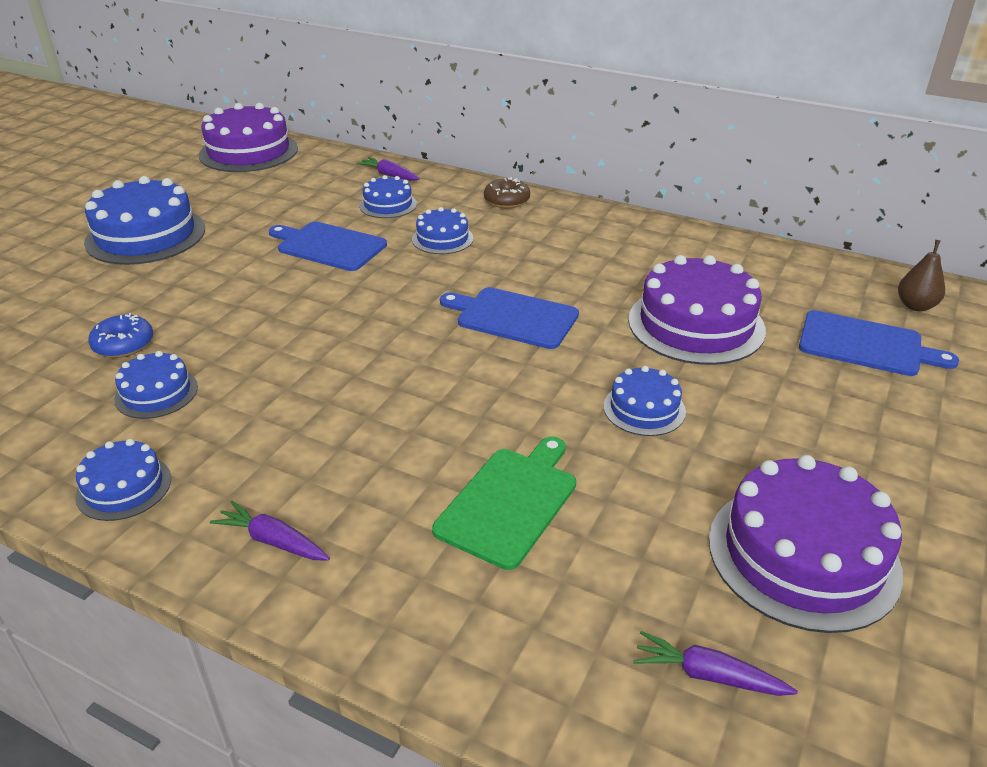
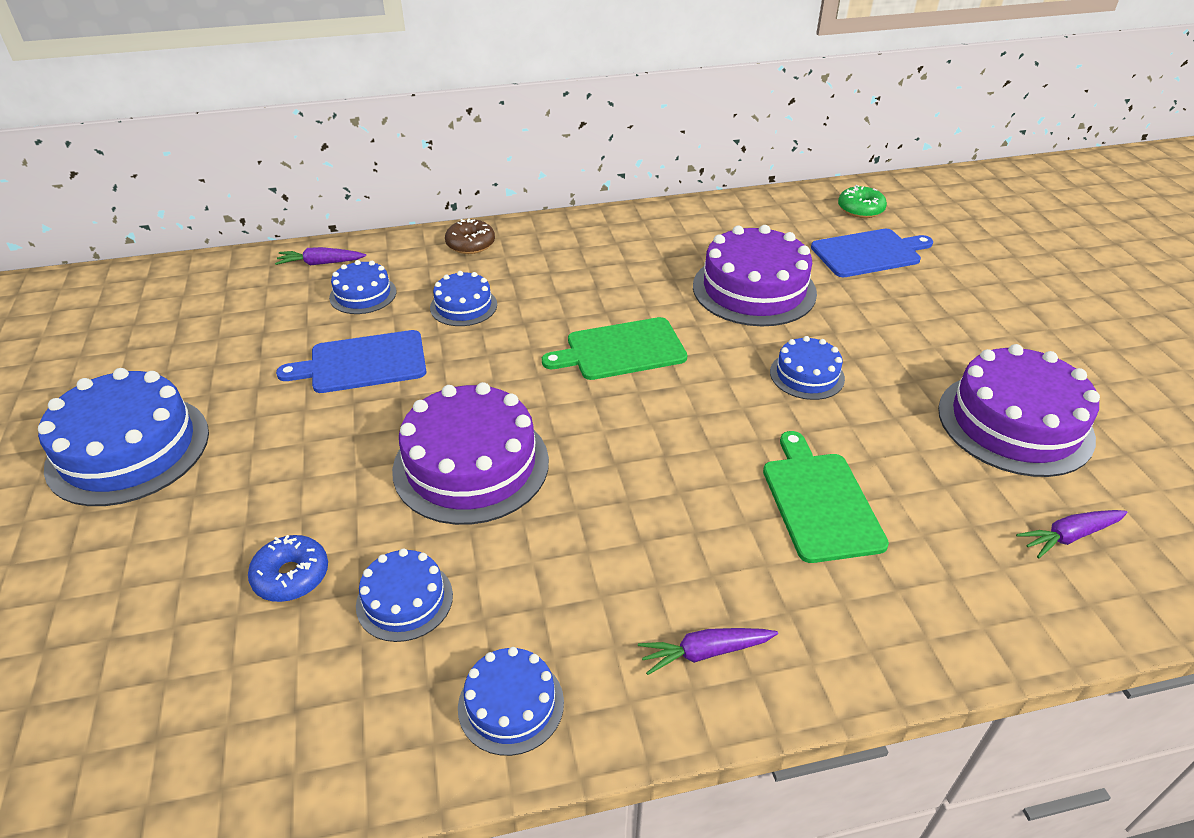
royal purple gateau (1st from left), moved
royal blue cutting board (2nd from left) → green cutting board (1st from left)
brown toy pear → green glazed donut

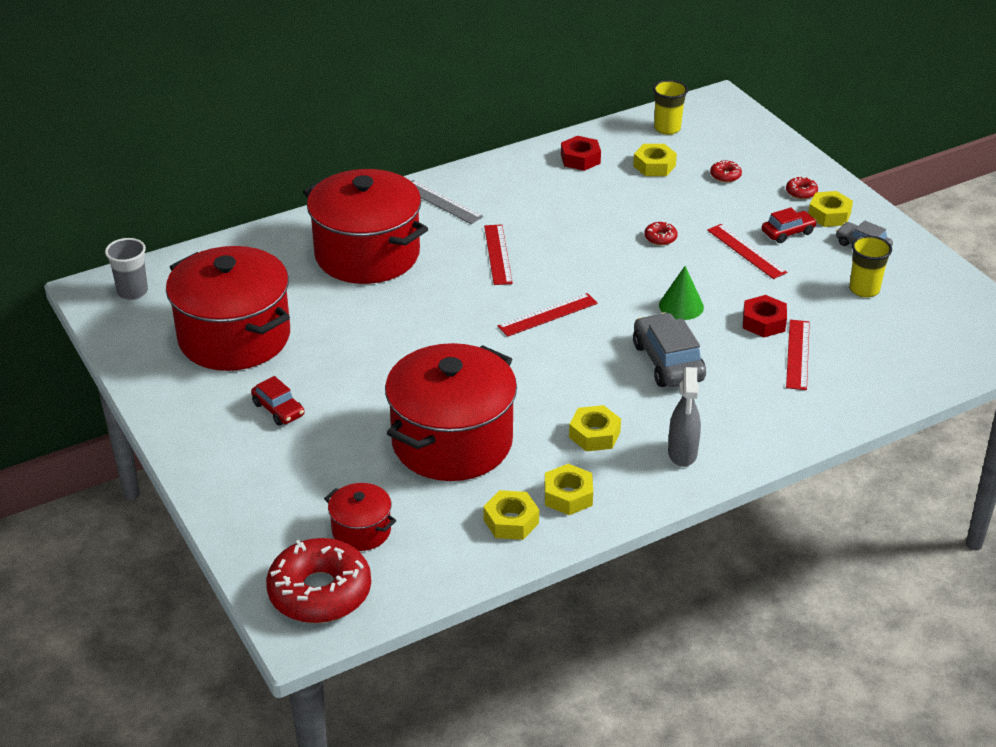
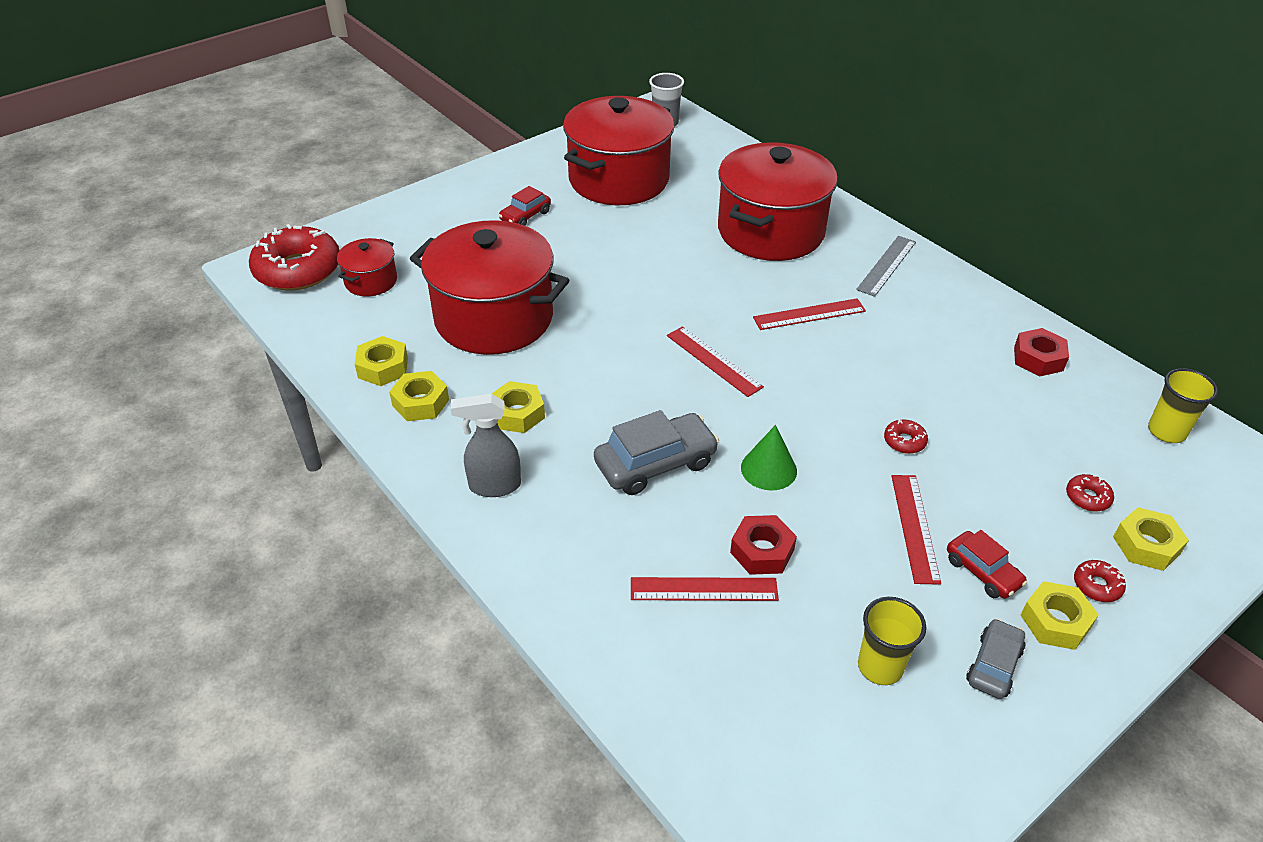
crimson measuring stick (3rd from left in the first image) → crimson measuring stick (4th from left), 45 degrees counterclockwise
yellow nut (4th from left in the first image) → yellow nut (5th from left), moved

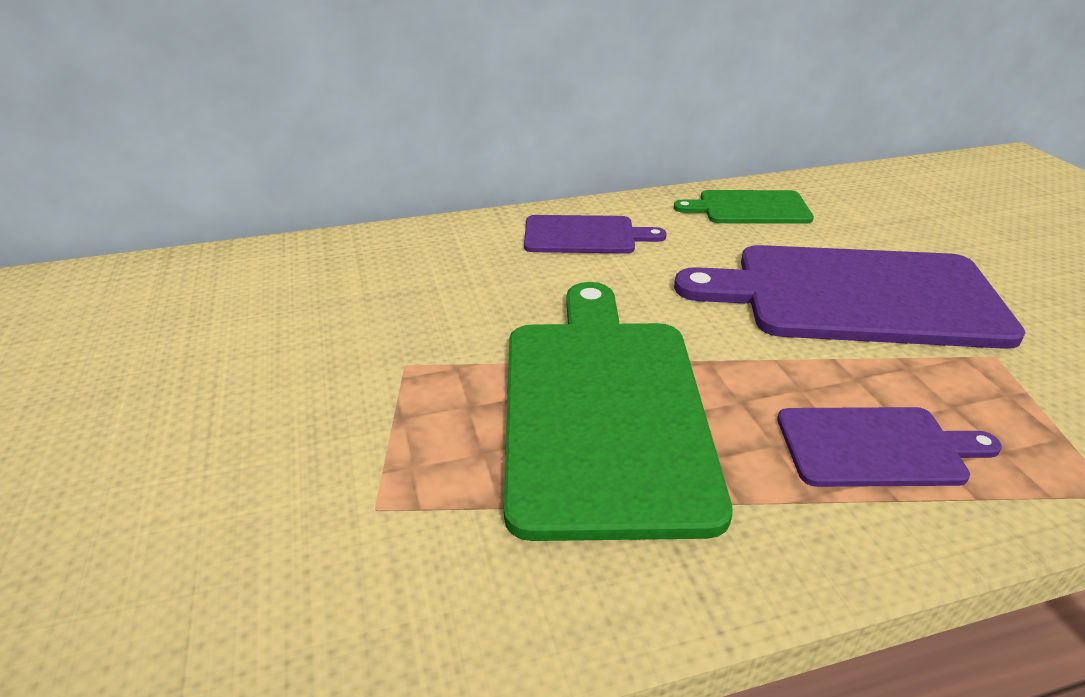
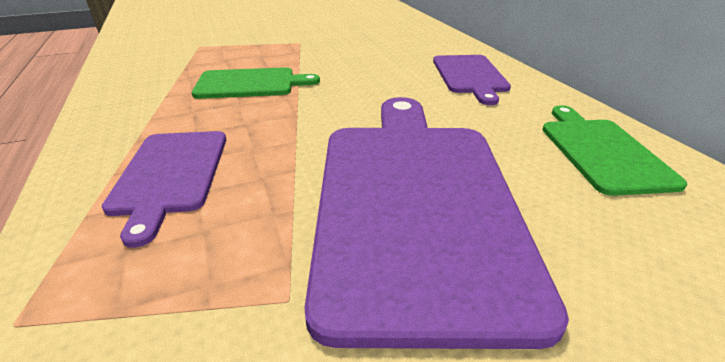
green cutting board (1st from left), x0.51

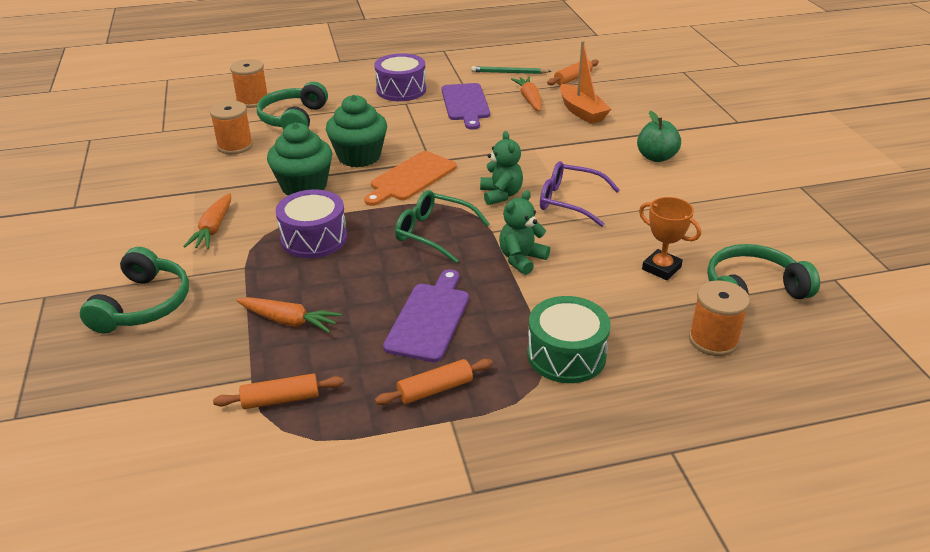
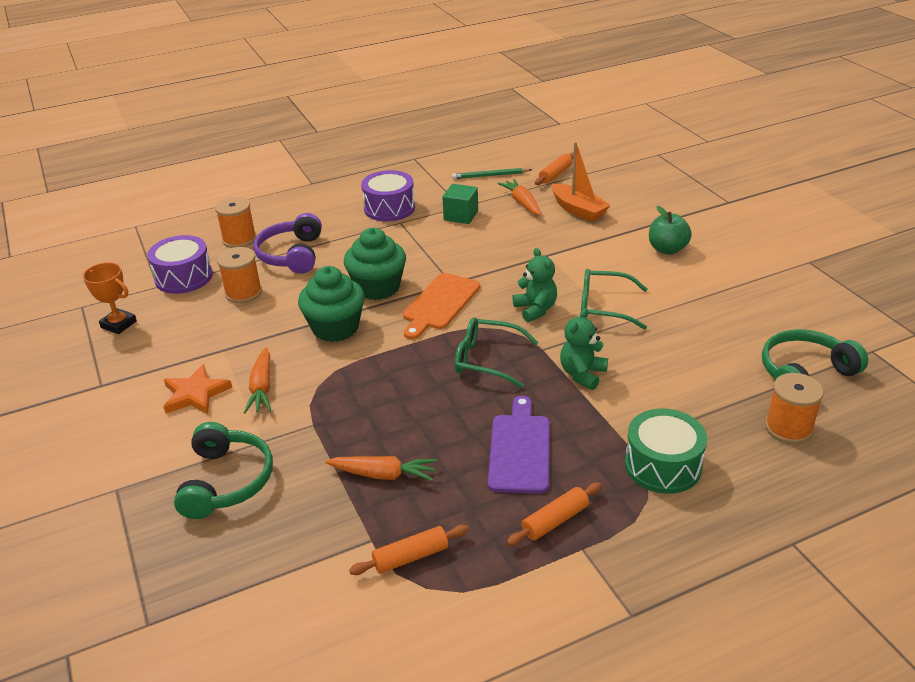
bright orange award cup, moved
royal purple snare drum (1st from left), moved
- → bright orange star shape
green over-ear headphones (2nd from left) → royal purple over-ear headphones
royal purple cutting board (2nd from left) → green solid cube
royal purple glasses → green glasses (2nd from left)

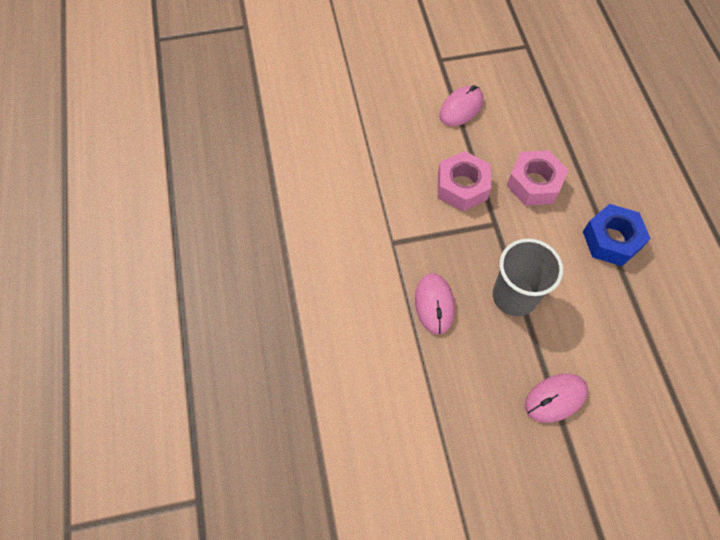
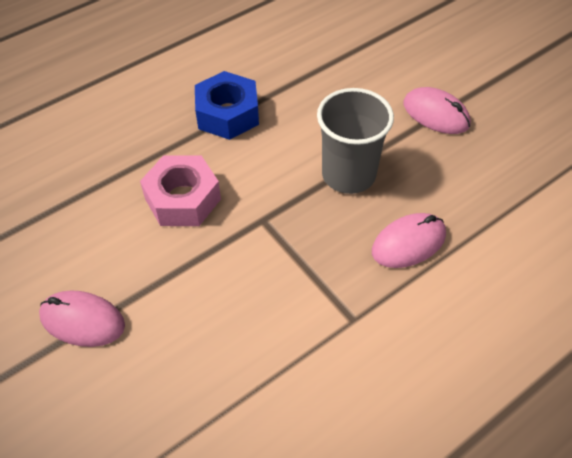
pink nut (1st from left) → -

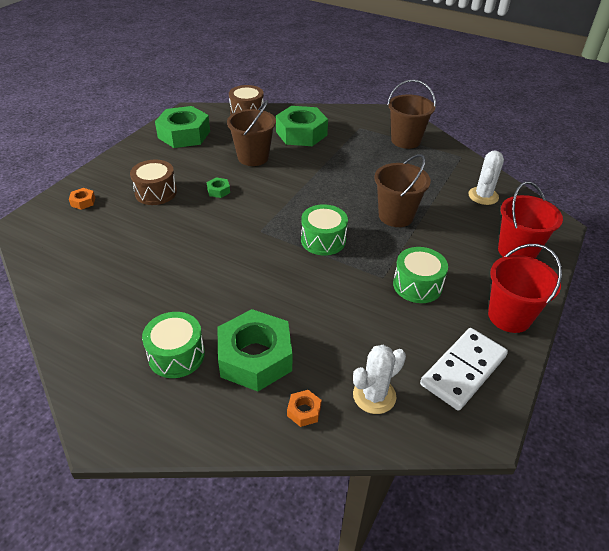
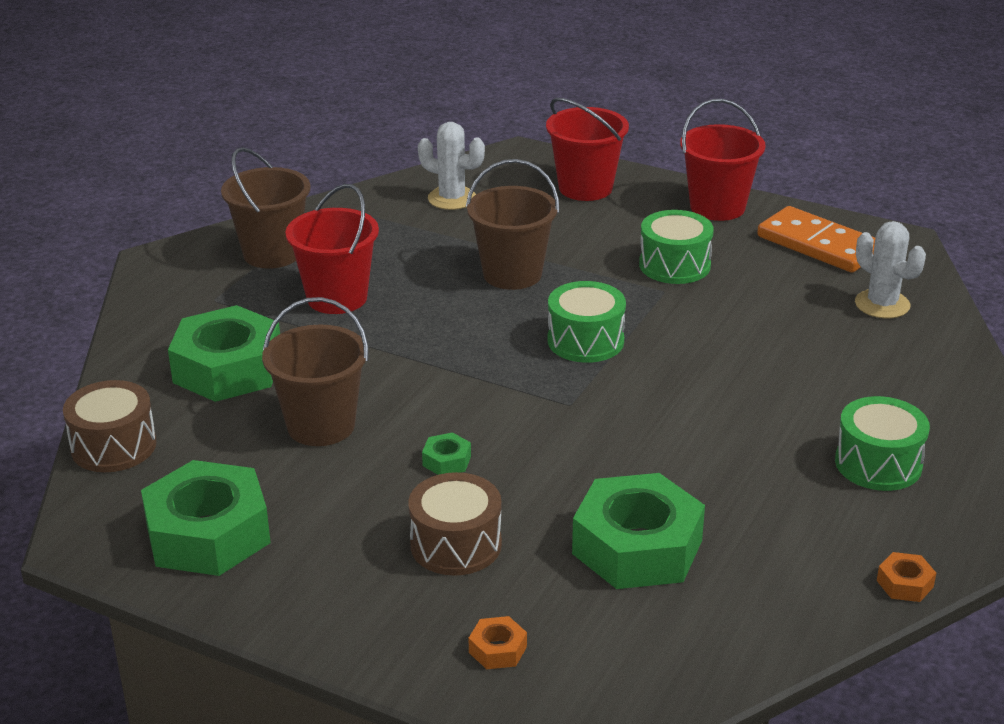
- → crimson pail (1st from left)
green nut (3rd from left in the first image) → green nut (4th from left), moved
pure white domino → bright orange domino
bright orange nut (2nd from left), moved

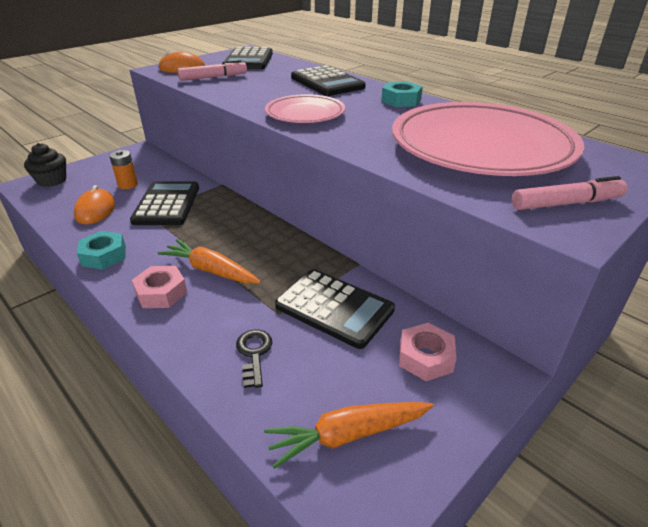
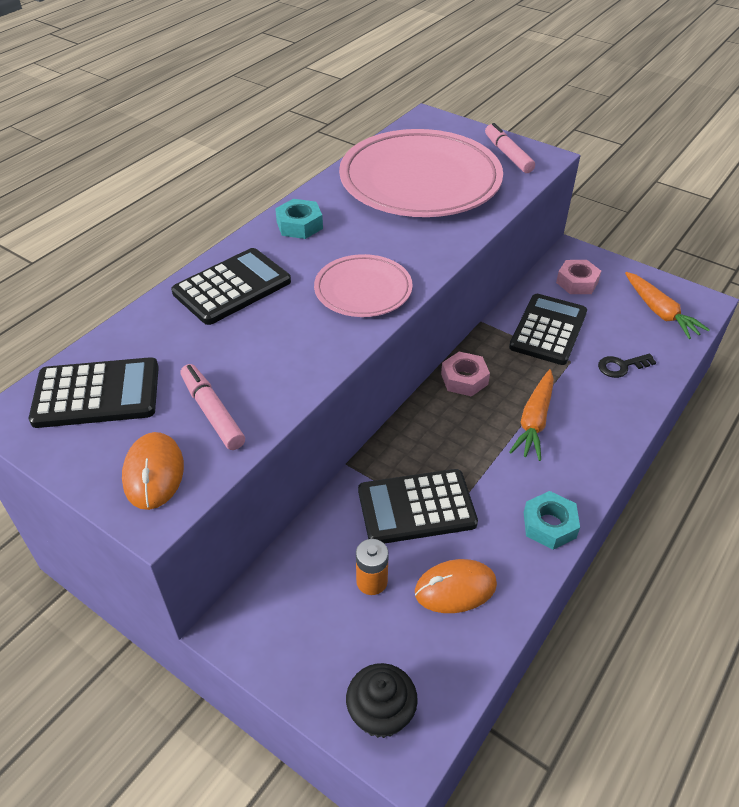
pink nut (1st from left), moved

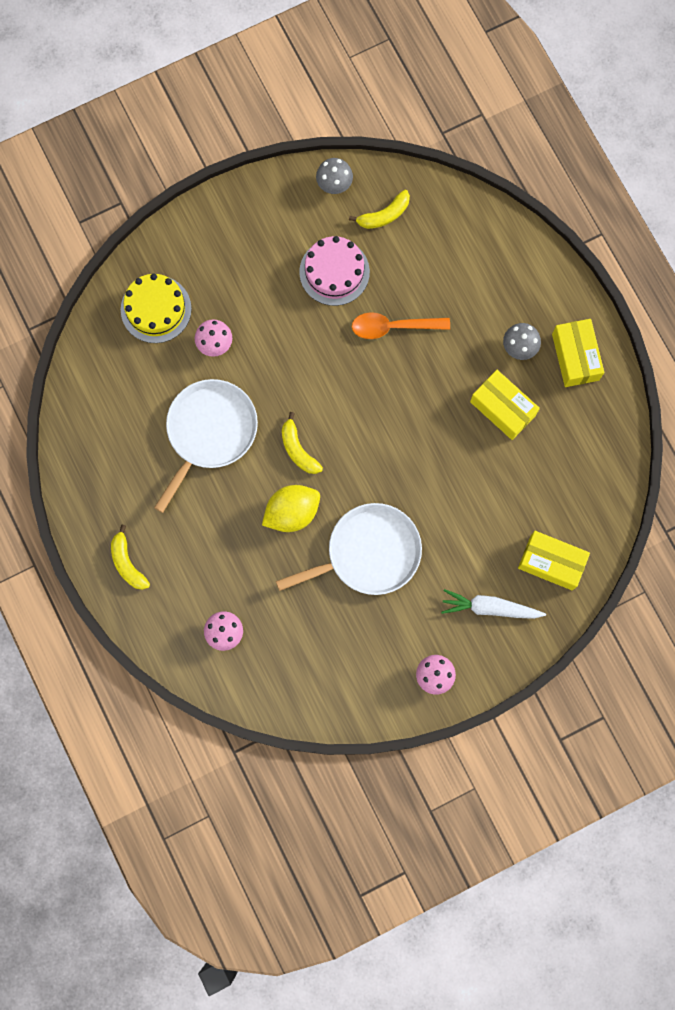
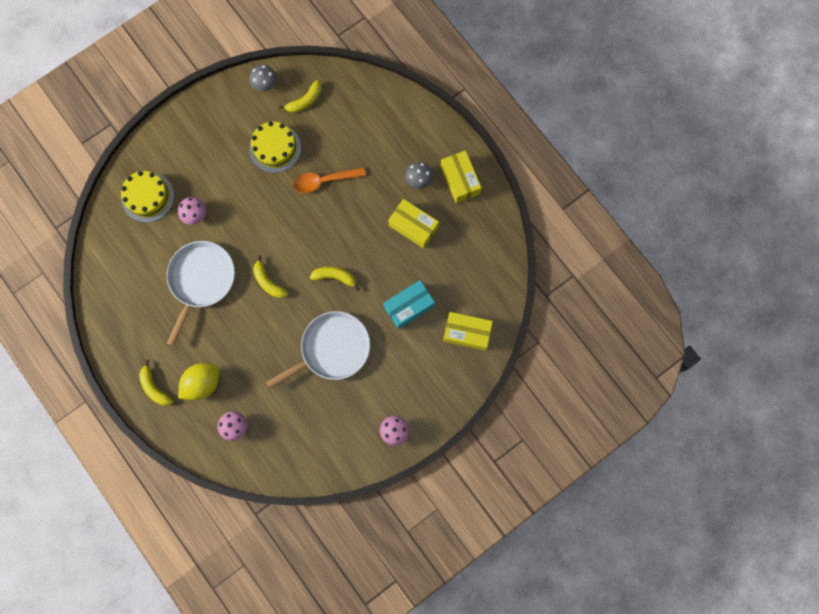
yellow toy lemon, moved
pink gateau → yellow gateau (2nd from left)
- → yellow banana fruit (4th from left)
- → aqua parcel
pure white carrot → -

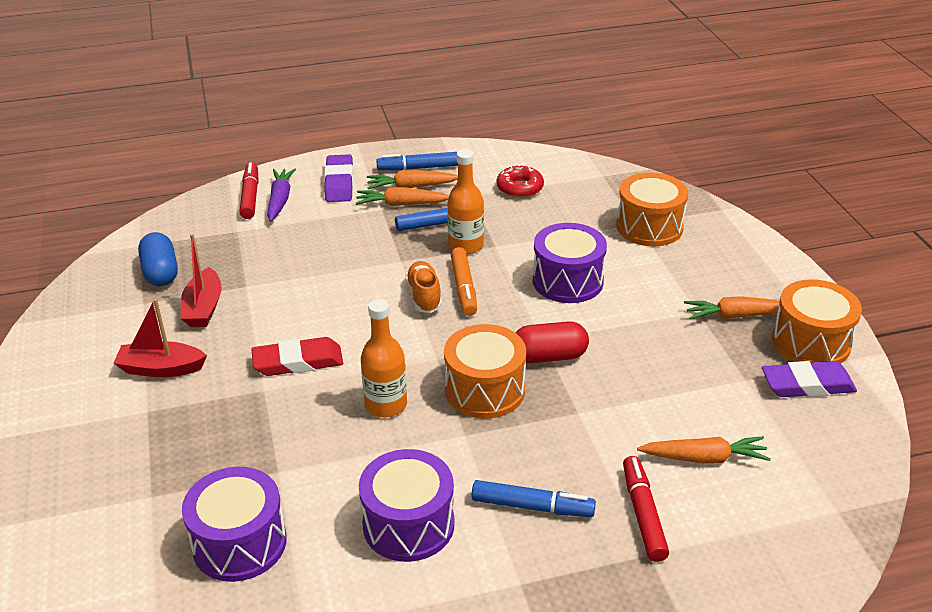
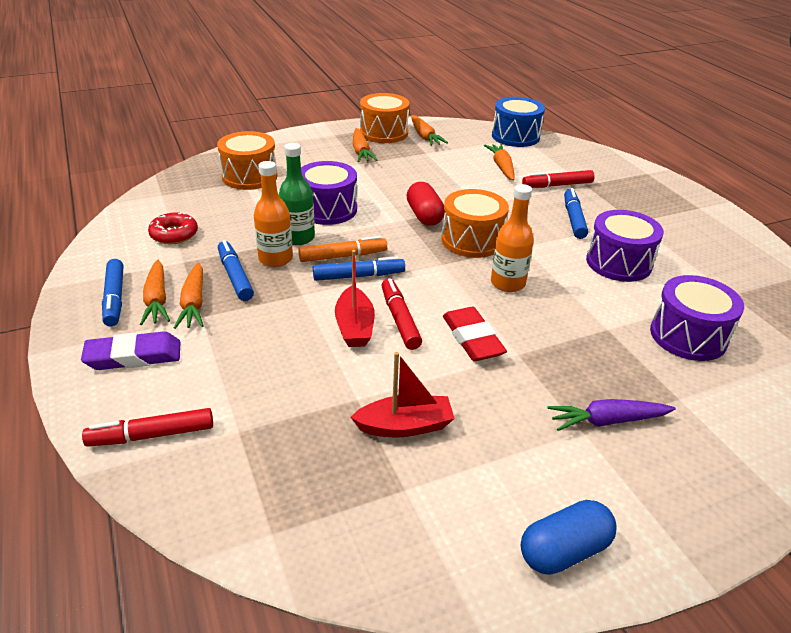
- → green flask
bright orange sneaker → royal blue marker (3rd from left)
crimson sailboat (1st from left), moved
- → crimson marker (2nd from left)
royal purple pencil eraser (2nd from left) → bright orange carrot (4th from left)
- → royal blue snare drum
royal blue capsule, moved
royal purple carrot, moved

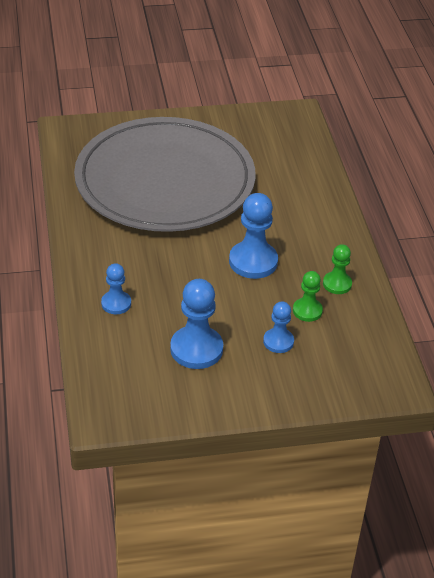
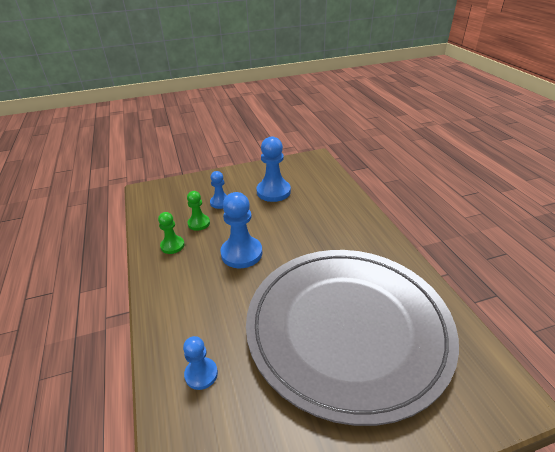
royal blue game pawn (1st from left), moved

